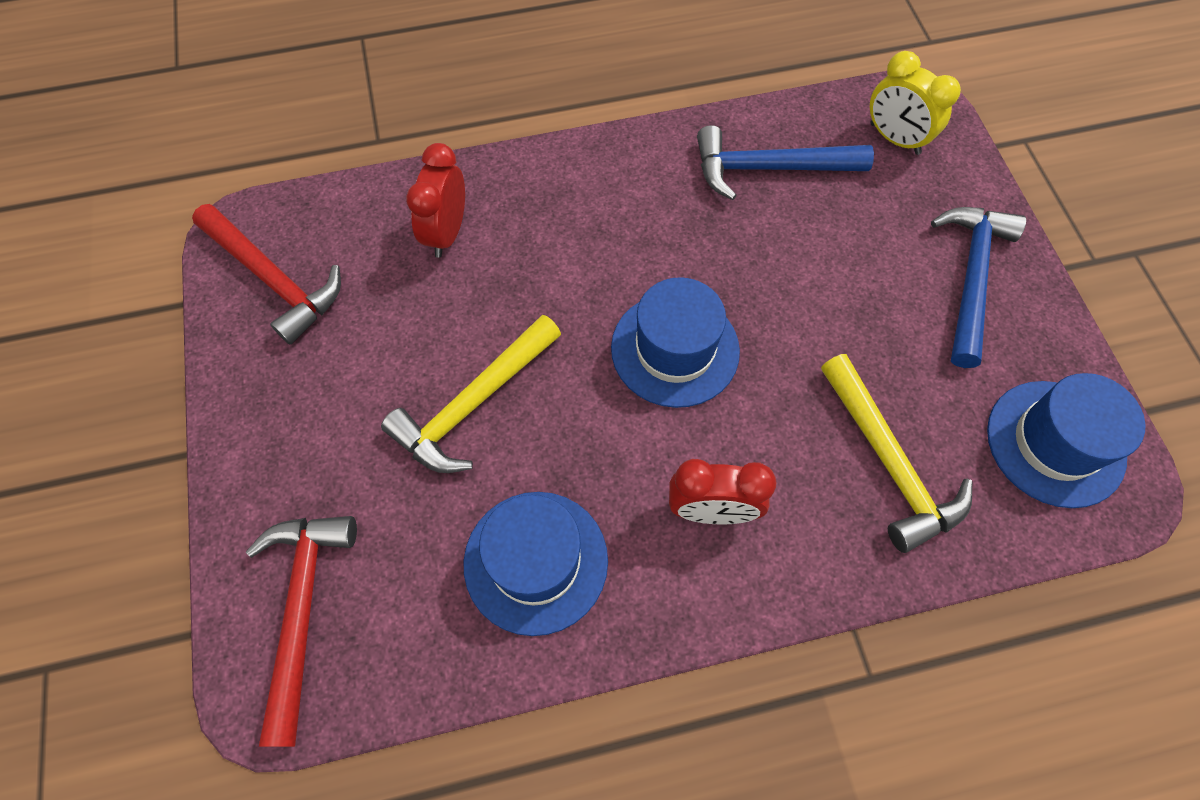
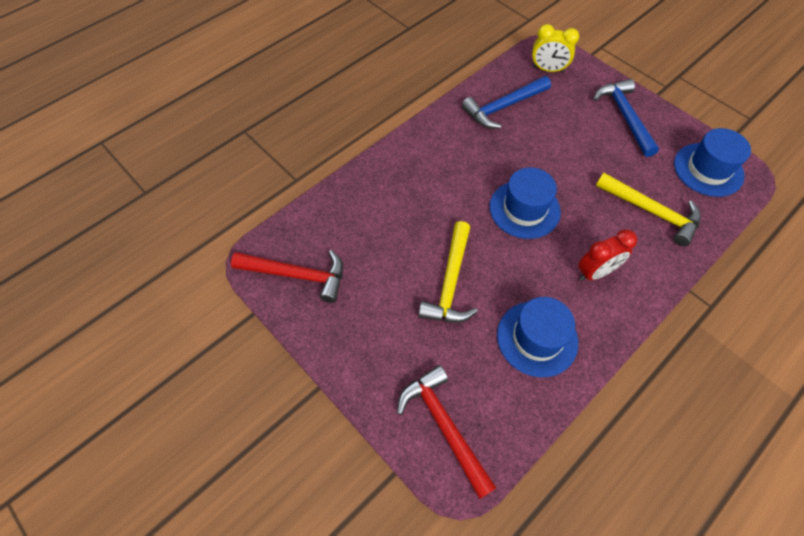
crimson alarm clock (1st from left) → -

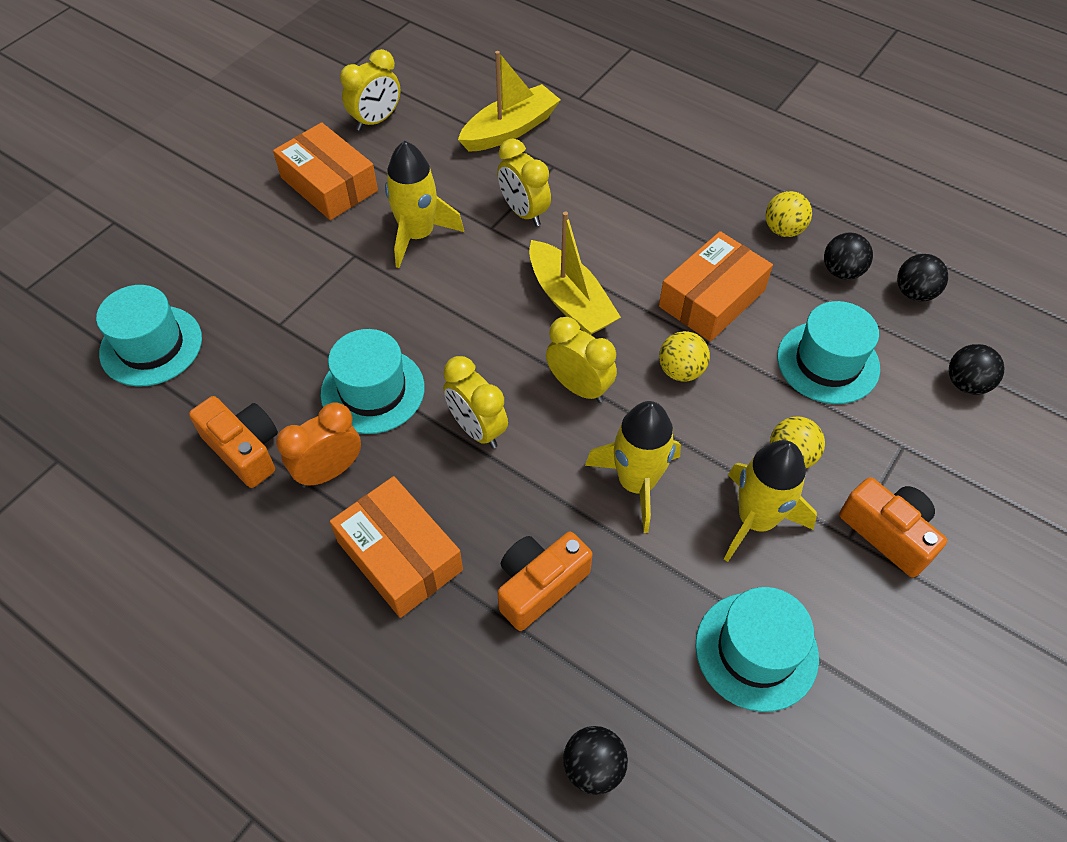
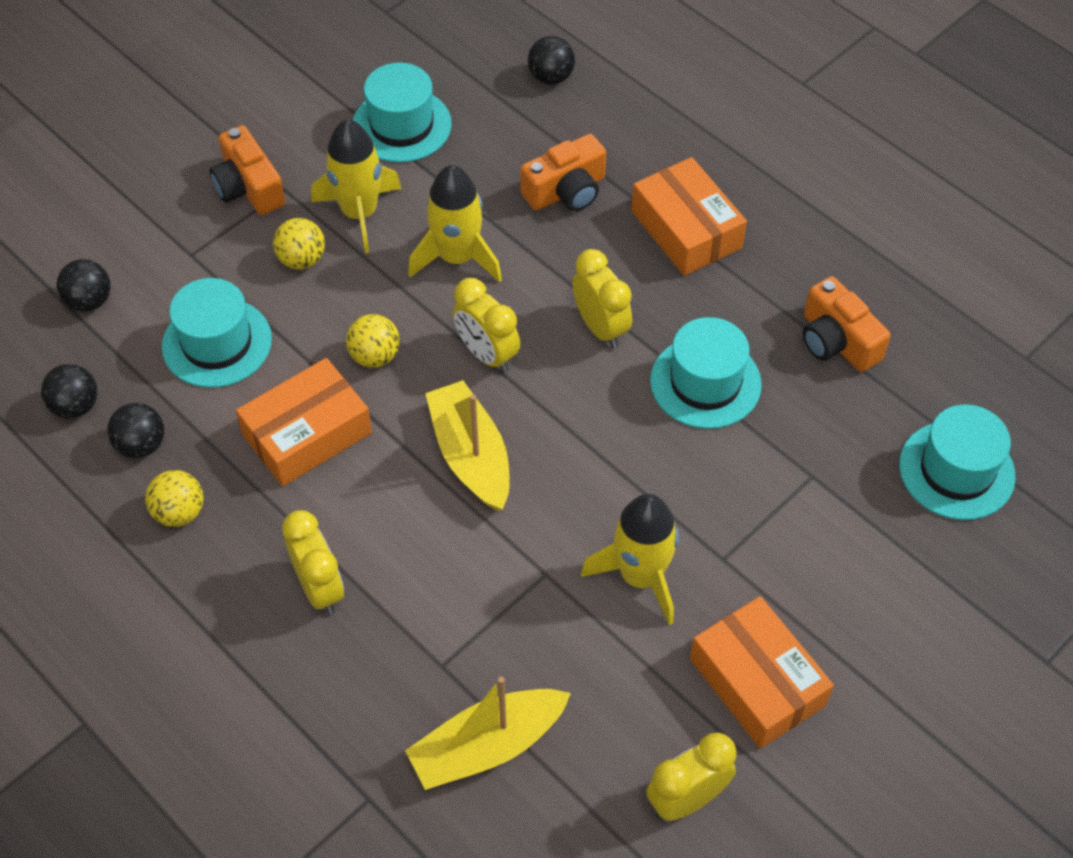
yellow alarm clock (3rd from left in the first image) → yellow alarm clock (1st from left), moved
bright orange alarm clock → -

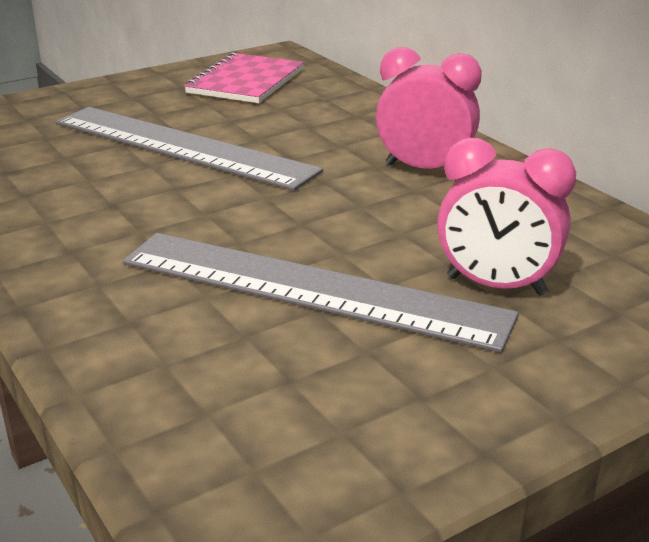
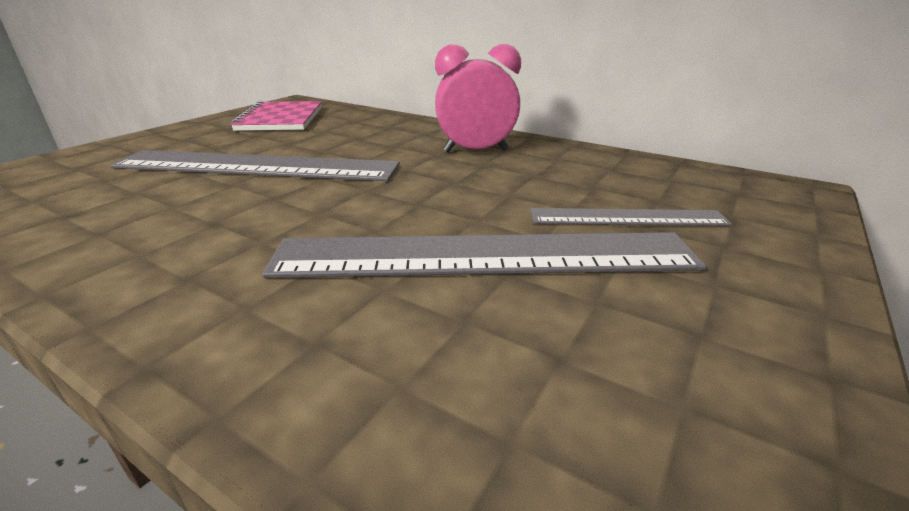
pink alarm clock (2nd from left) → gray measuring stick (3rd from left)

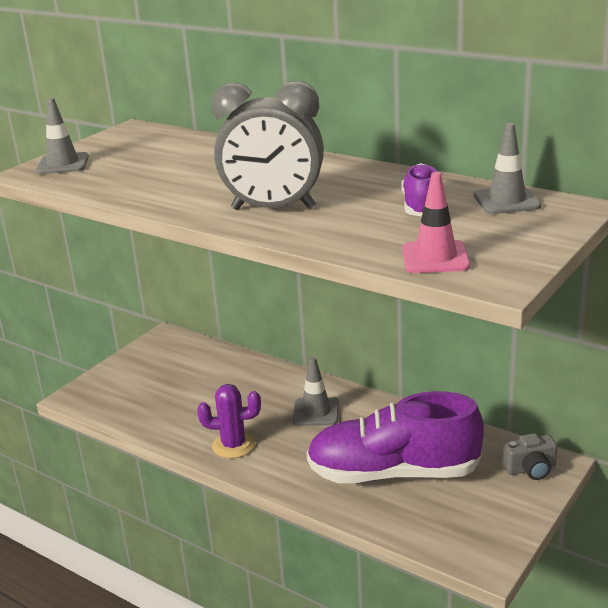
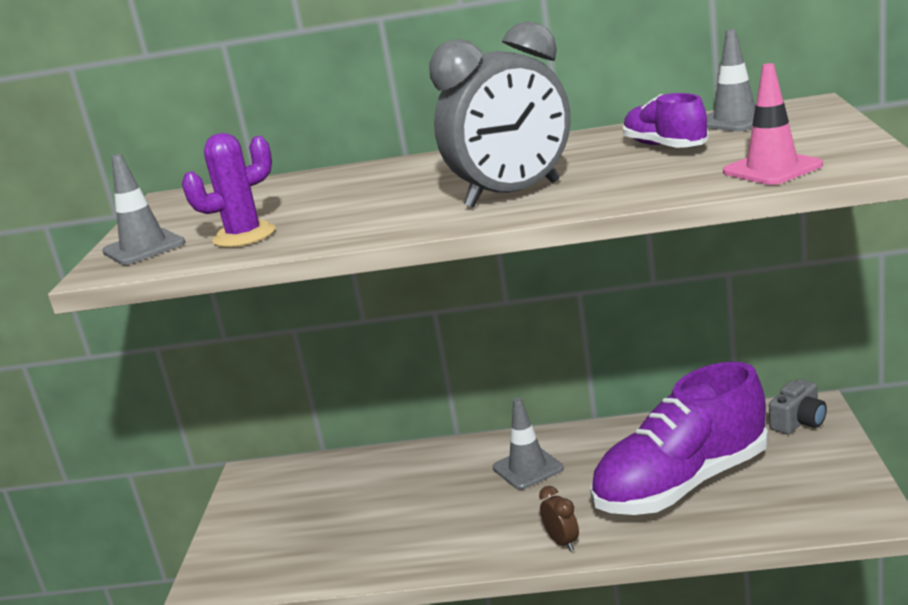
royal purple cactus, moved
- → brown alarm clock

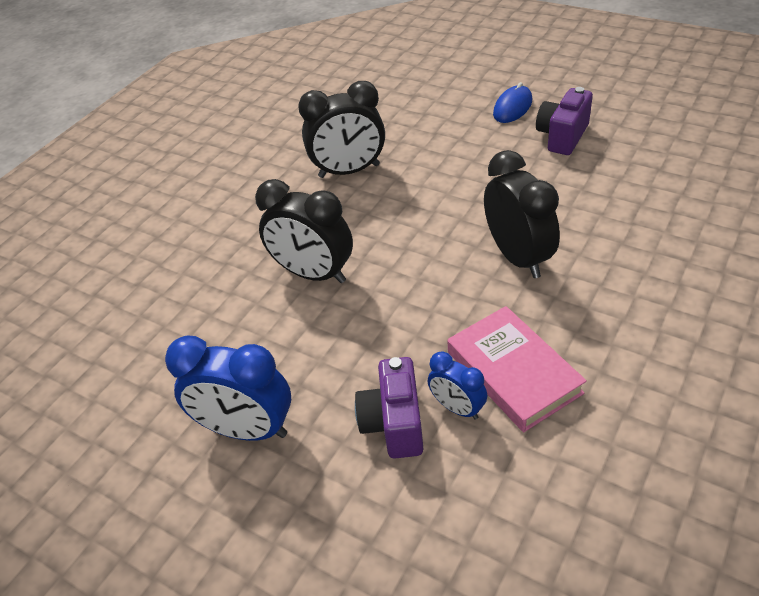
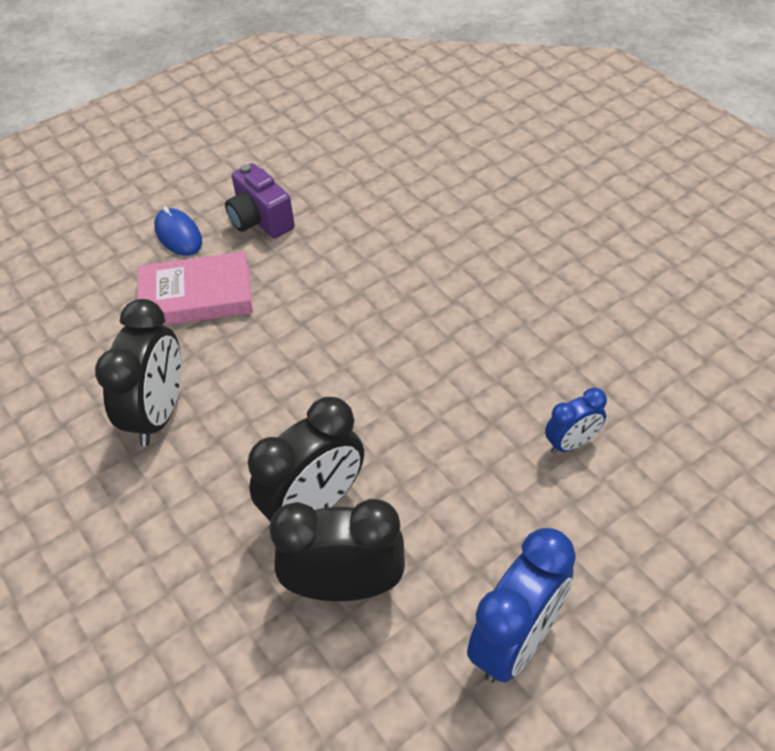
pink book, moved
black alarm clock (3rd from left), moved
royal purple camera (1st from left) → -

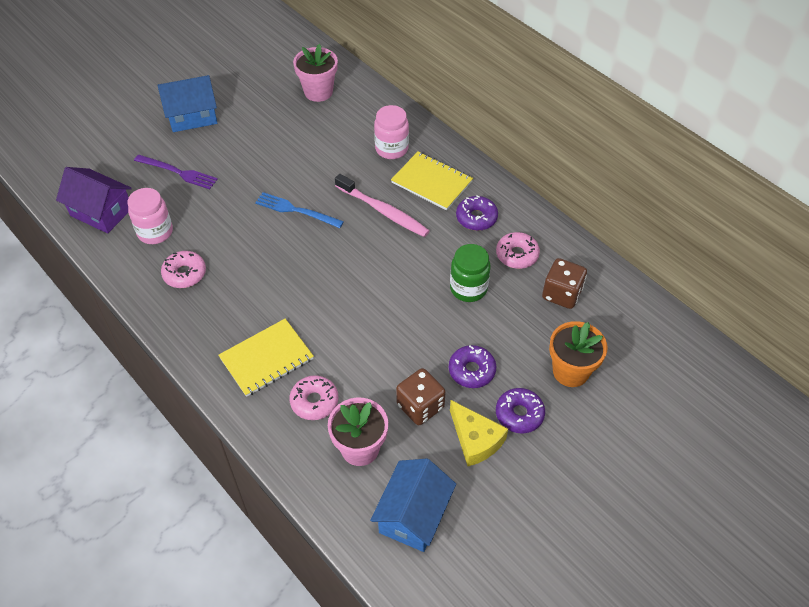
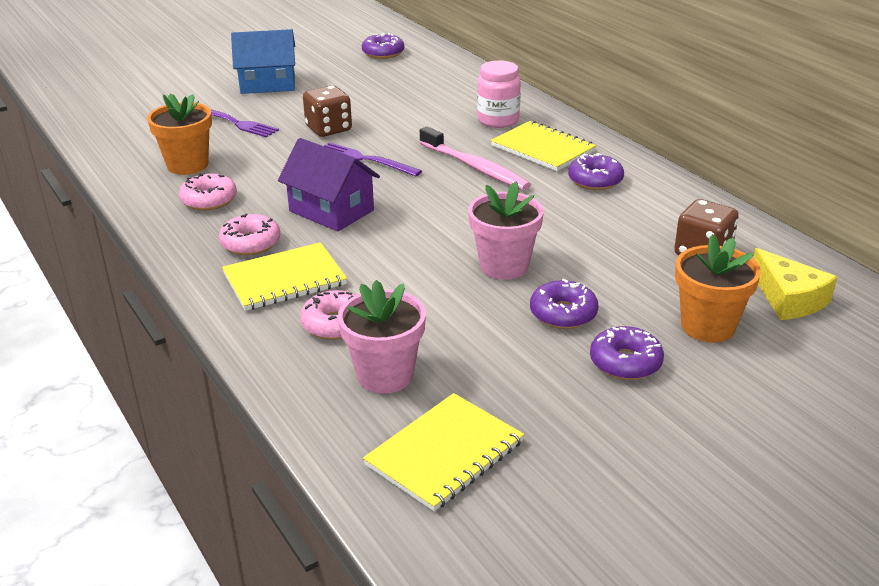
pink jar (1st from left) → bright orange potted plant (1st from left)
pink glazed donut (3rd from left in the first image) → pink glazed donut (2nd from left), moved
royal purple house, moved
brown dice (1st from left), moved
royal blue dinner fork → royal purple dinner fork (2nd from left)
- → royal purple glazed donut (1st from left)
royal blue house (2nd from left) → yellow exercise book (2nd from left)
pink potted plant (1st from left in the first image) → pink potted plant (2nd from left), moved
yellow cheese wedge, moved
green jar → -

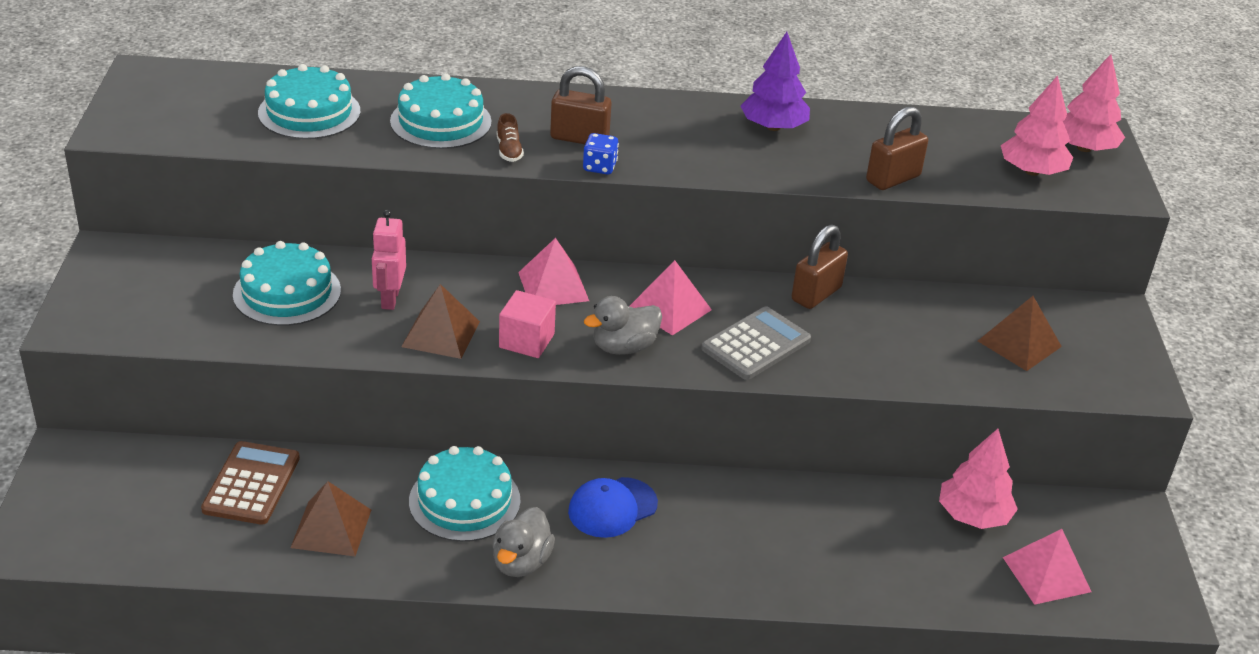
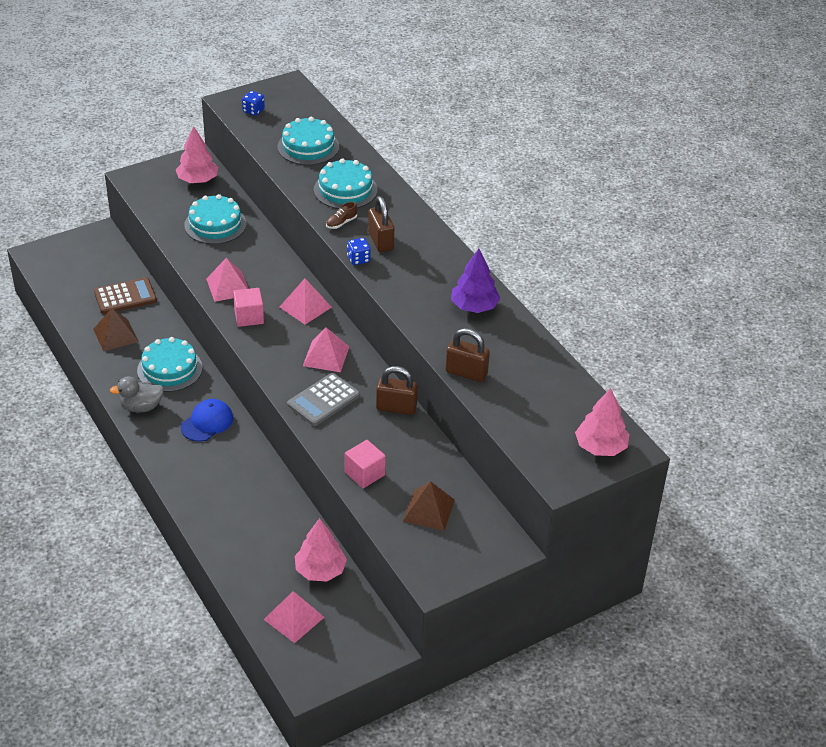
pink tree (2nd from left in the first image) → pink tree (1st from left), moved
royal blue peaked cap, 105 degrees clockwise
brown pyramid shape (2nd from left) → pink pyramid shape (1st from left)
- → royal blue dice (1st from left)
gray pocket calculator, 120 degrees clockwise
- → pink solid cube (2nd from left)
pink toy robot → -
gray rubber duck (2nd from left) → -

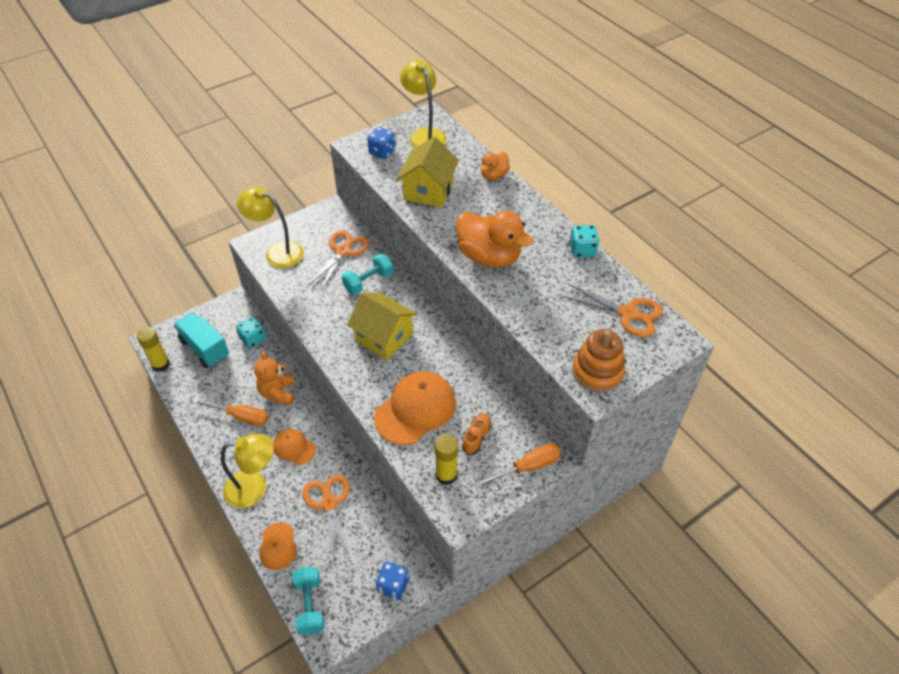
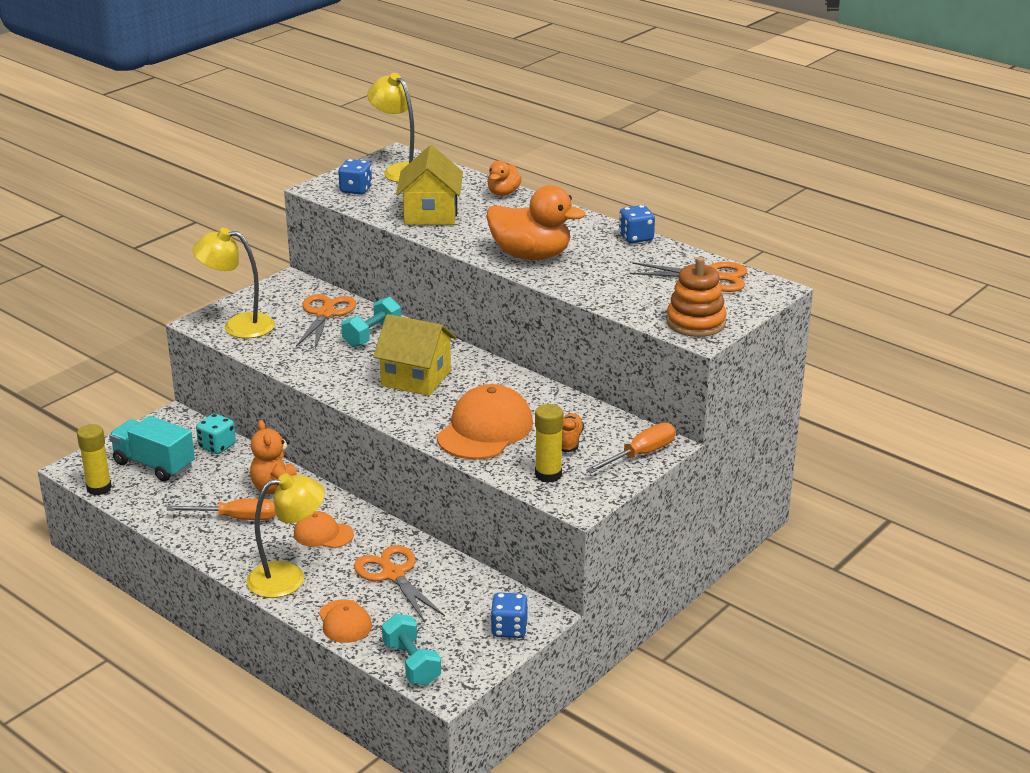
aqua dice (2nd from left) → royal blue dice (3rd from left)

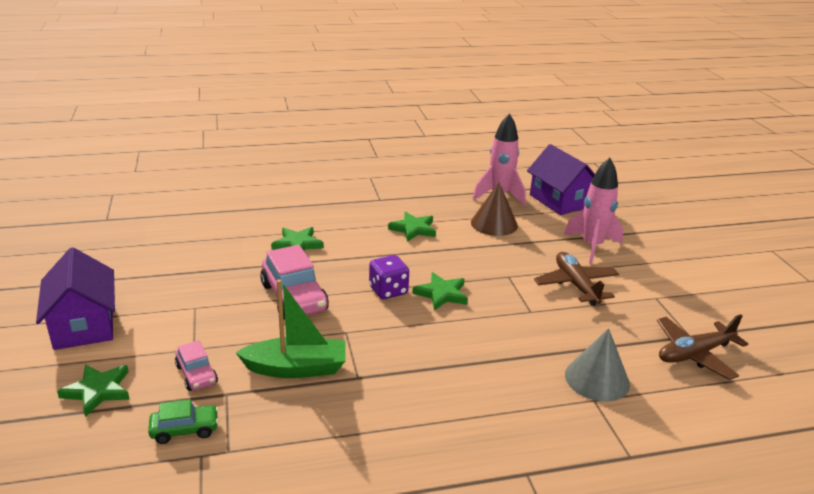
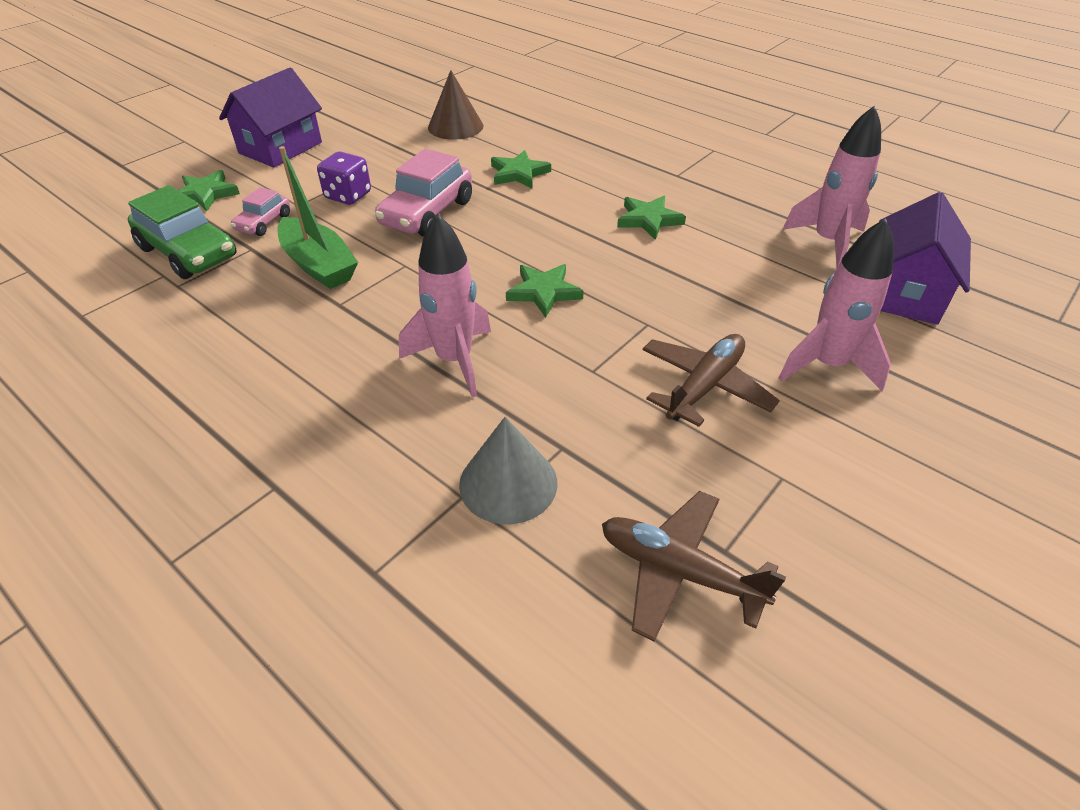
green car, x1.83
royal purple dice, moved
- → pink rocket (1st from left)
brown cone shape, moved

